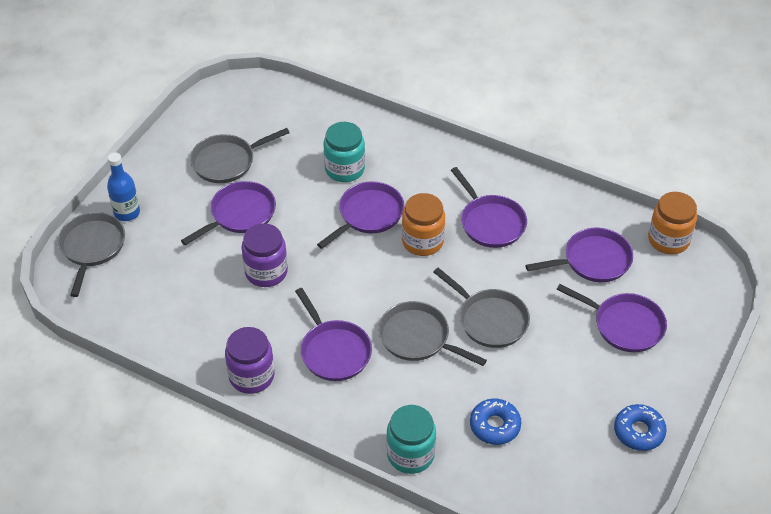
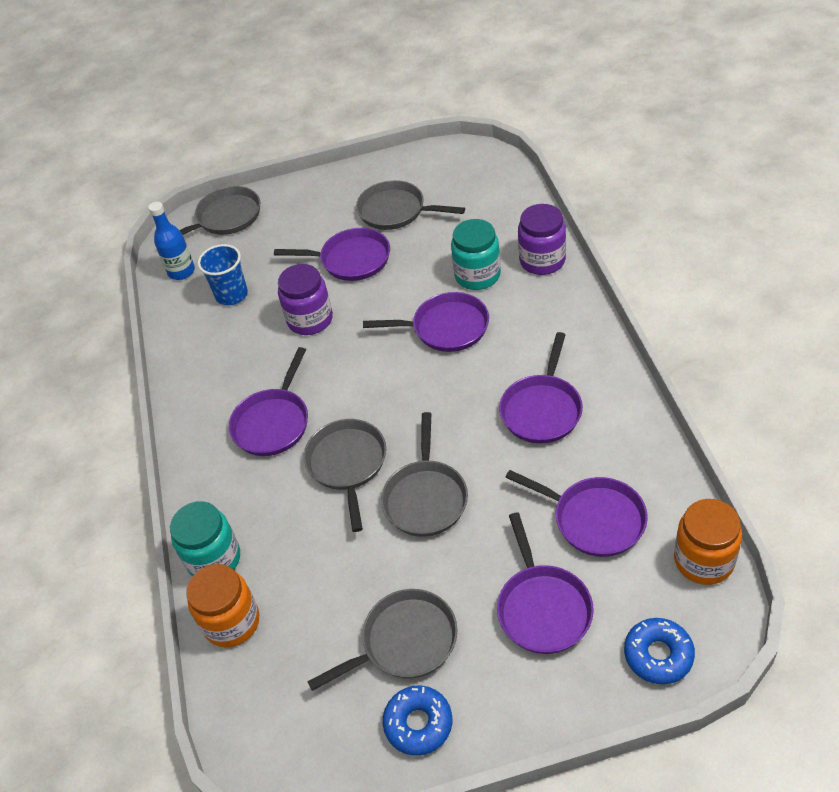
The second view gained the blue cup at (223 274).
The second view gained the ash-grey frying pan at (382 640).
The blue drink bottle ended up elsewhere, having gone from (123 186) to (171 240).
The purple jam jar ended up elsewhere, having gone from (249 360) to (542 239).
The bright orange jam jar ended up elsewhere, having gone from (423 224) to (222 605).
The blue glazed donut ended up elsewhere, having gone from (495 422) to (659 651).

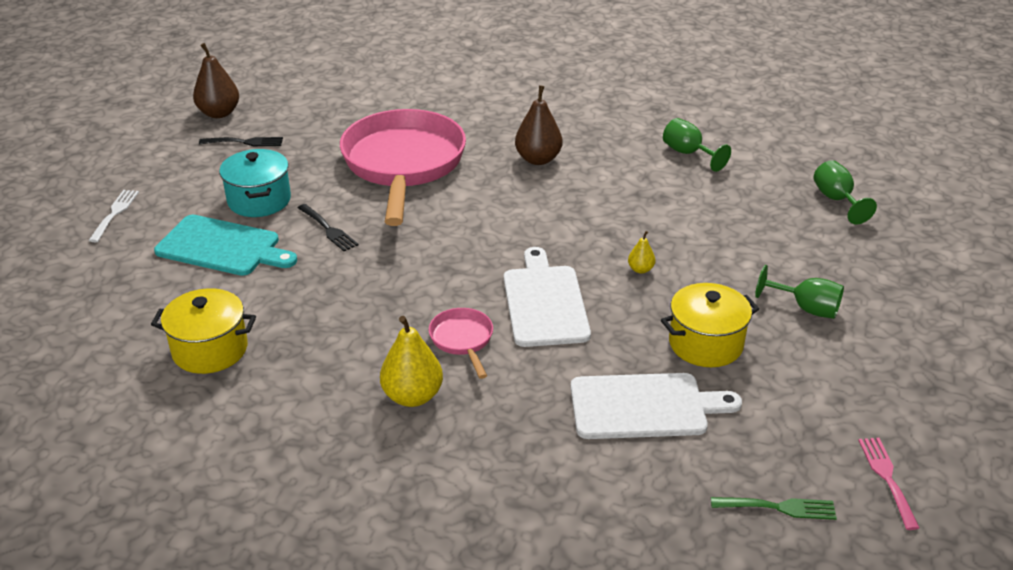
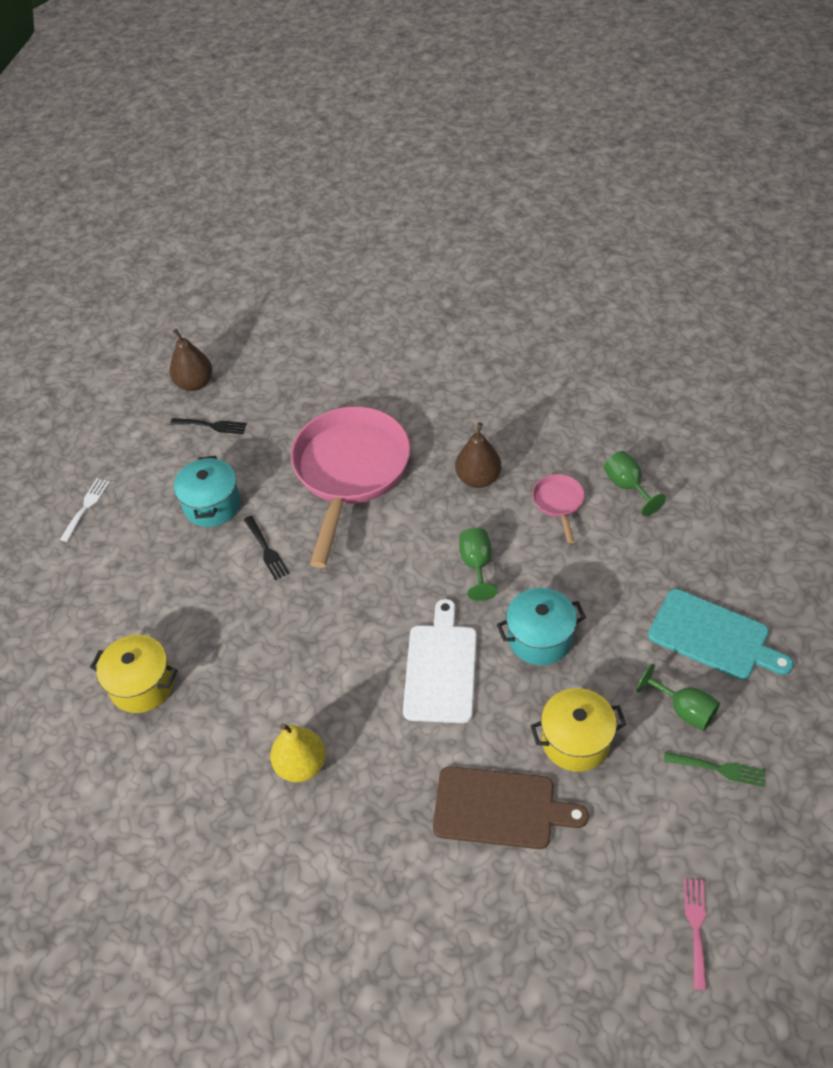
The aqua cutting board ended up elsewhere, having gone from (225 245) to (721 634).
The rosy frying pan ended up elsewhere, having gone from (461 343) to (558 509).
The emerald dinner fork ended up elsewhere, having gone from (774 508) to (715 769).
The emerald chalice ended up elsewhere, having gone from (845 192) to (478 564).
Where the bright yellow pear stood at (641 252), the aqua cooking pot came to stand at (541 626).
What was the white cutting board at (656 406) turned into the brown cutting board at (511 807).

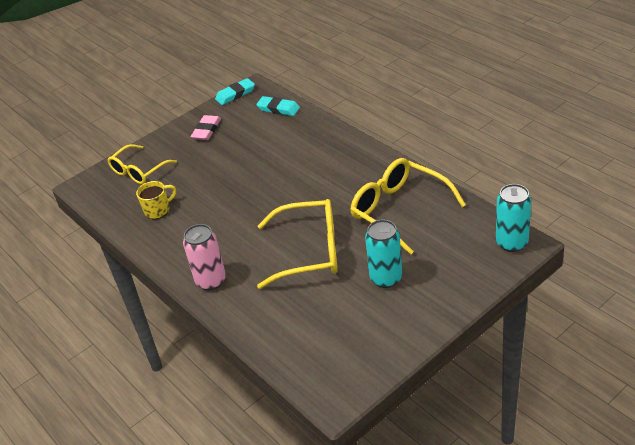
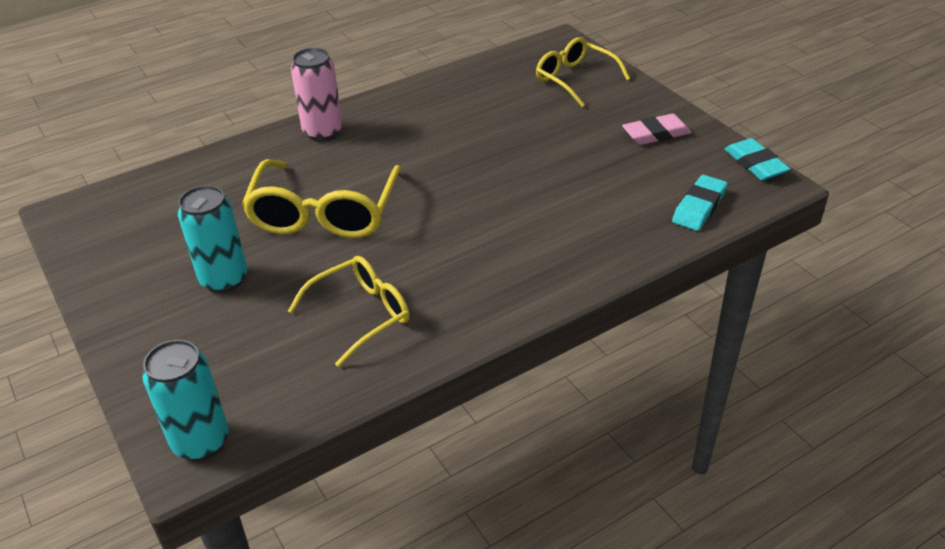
The second view lost the bright yellow tea mug at (156 200).
The rosy pencil eraser at (206 127) ended up facing another way, 45 degrees counterclockwise from before.
The size of the bright yellow eyeglasses at (408 206) changed by a factor of 0.65.

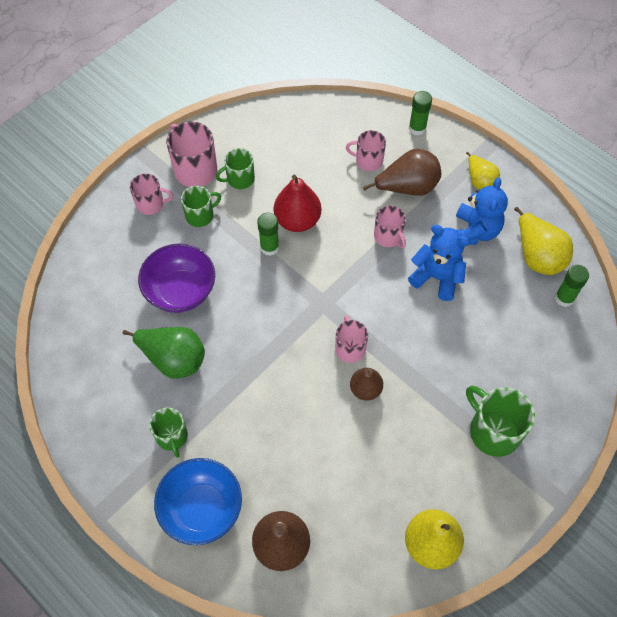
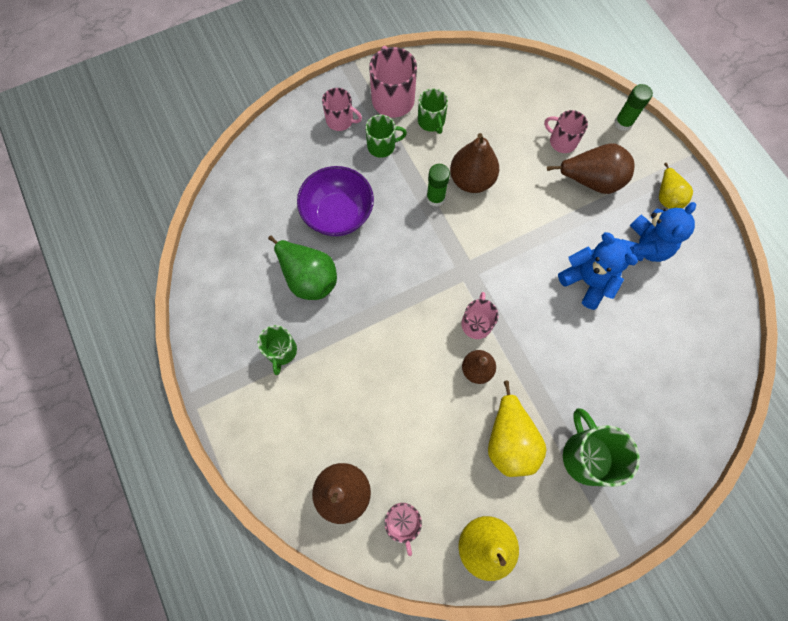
The second view lost the blue deep dish at (198 501).
The second view lost the emerald stick of glue at (572 286).
The rosy tea mug ended up elsewhere, having gone from (390 227) to (403 529).
The bright yellow pear ended up elsewhere, having gone from (543 241) to (517 428).
What was the crimson pear at (297 203) turned into the brown pear at (474 163).
The emerald tea mug at (235 168) ended up facing another way, 105 degrees counterclockwise from before.

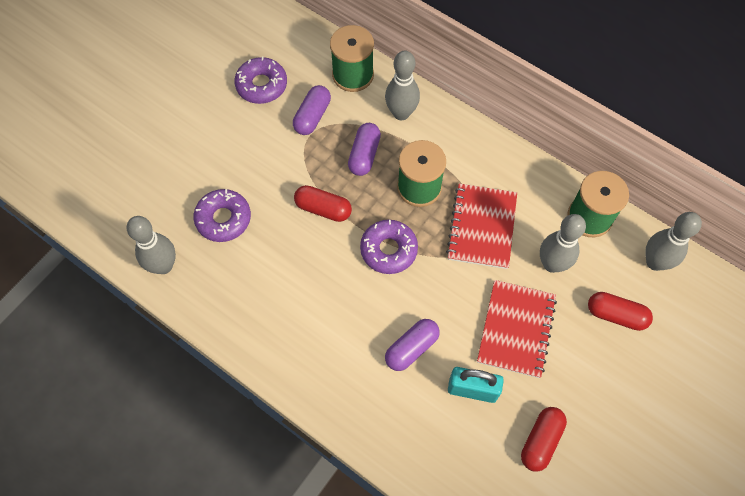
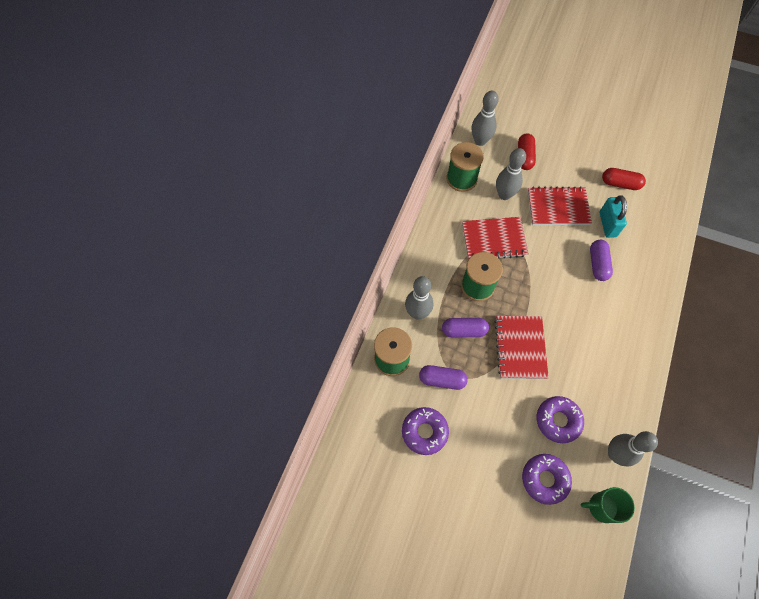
The second view gained the emerald tea mug at (608 505).
The purple glazed donut ended up elsewhere, having gone from (389 247) to (547 479).
Where the crimson pill shape stood at (323 203), the crimson notepad came to stand at (521 347).
The purple pill shape at (412 345) ended up facing another way, 60 degrees clockwise from before.

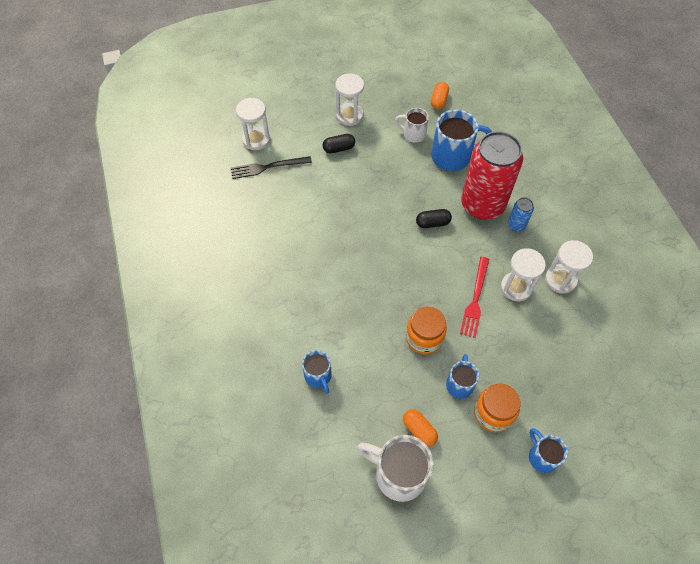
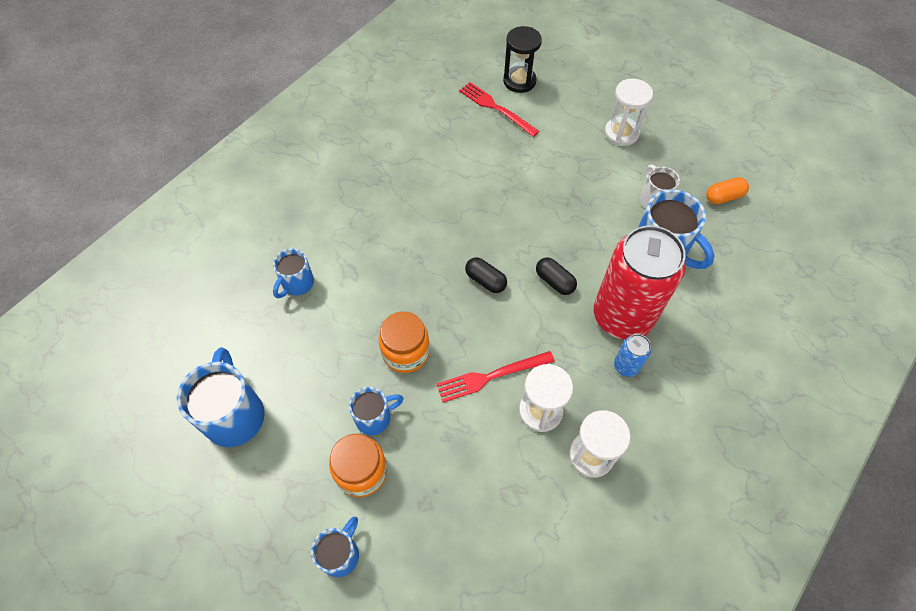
The second view lost the bright orange pill shape at (420 428).
The ebony pill shape ended up elsewhere, having gone from (339 143) to (486 275).
What was the ebony dinner fork at (271 167) turned into the crimson dinner fork at (499 109).
What was the white hourglass at (253 124) turned into the ebony hourglass at (522 59).
What was the white tea mug at (395 468) turned into the blue tea mug at (221 397).

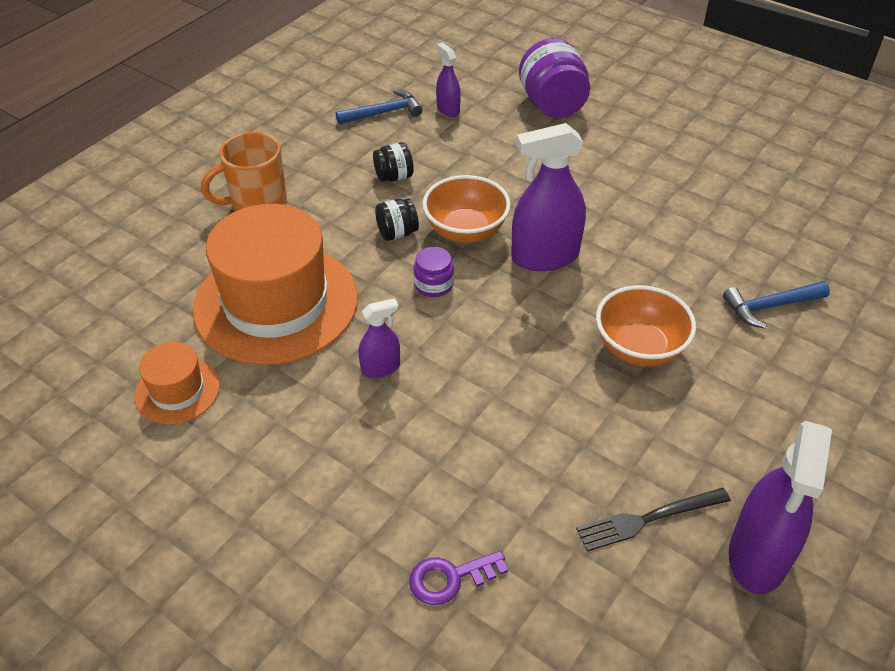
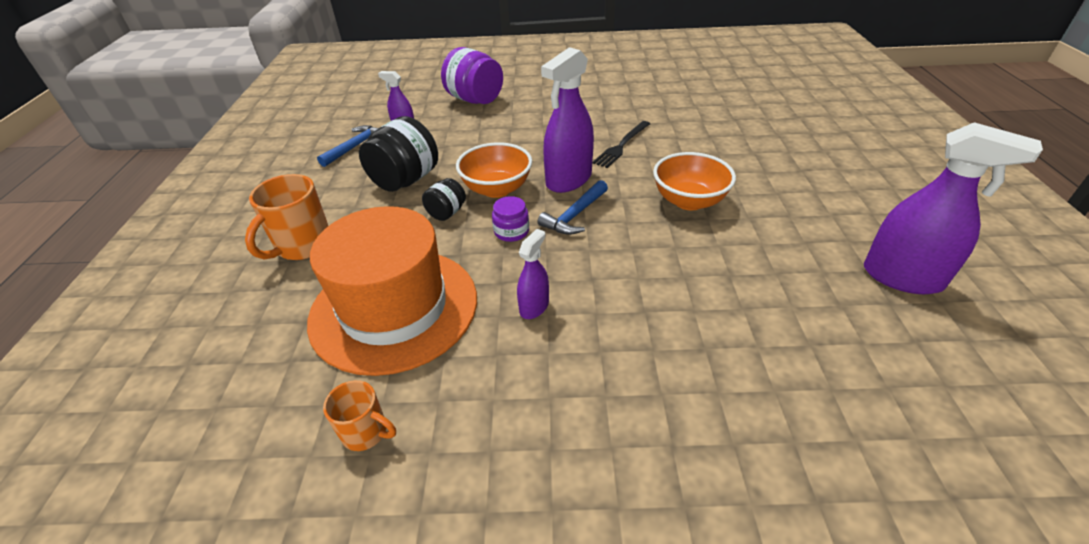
The second view lost the purple door key at (458 578).
The ebony dinner fork ended up elsewhere, having gone from (653 519) to (621 144).
The blue hammer ended up elsewhere, having gone from (776 305) to (573 207).
Where the bright orange hat stood at (177 383), the bright orange tea mug came to stand at (359 415).
The purple sprayer at (780 507) ended up facing another way, 45 degrees counterclockwise from before.
The size of the ebony jam jar at (393 162) changed by a factor of 1.88.

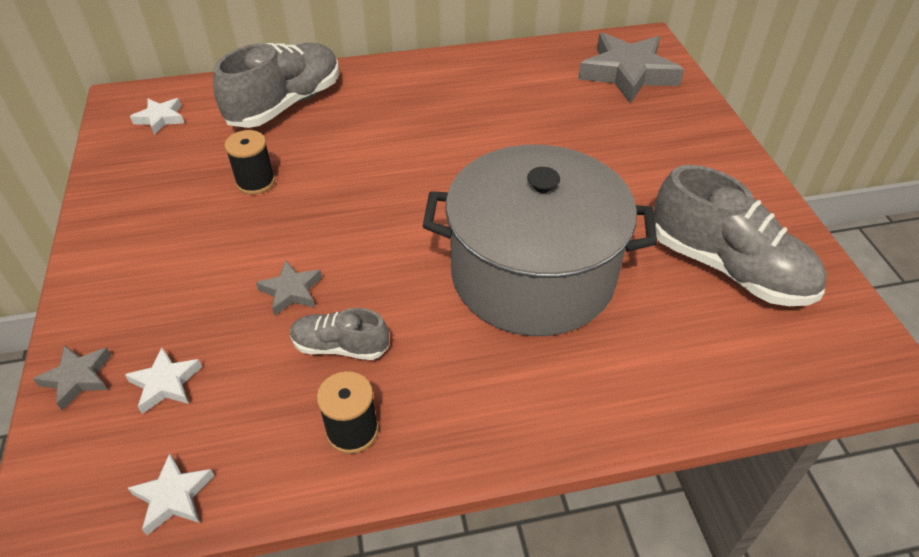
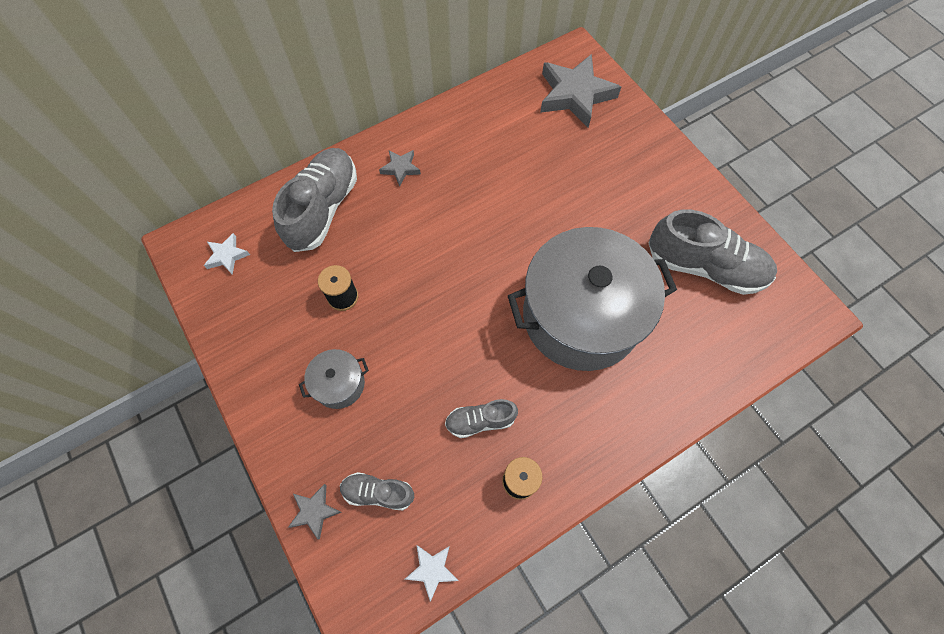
The second view gained the ash-grey cooking pot at (334 379).
The ash-grey star ended up elsewhere, having gone from (289 288) to (400 168).
Where the white star stood at (163 380), the ash-grey sneaker came to stand at (377 491).

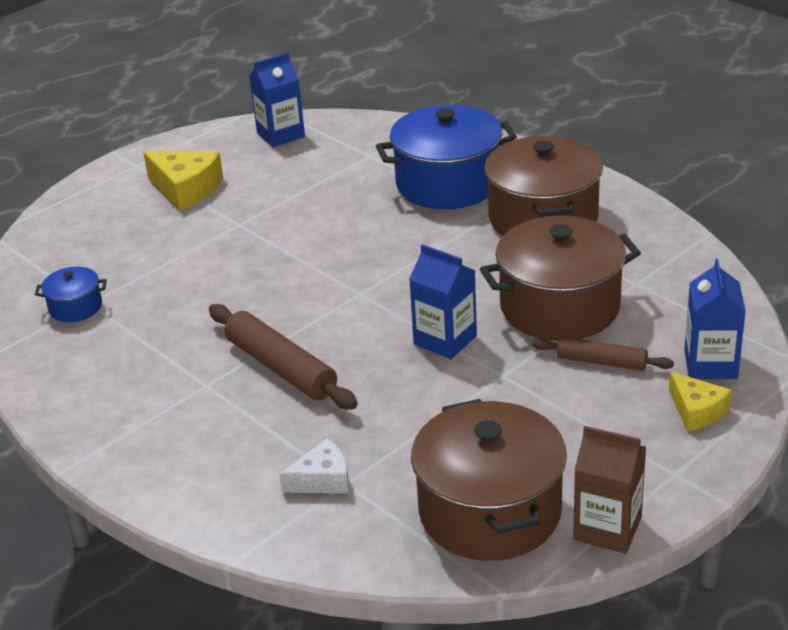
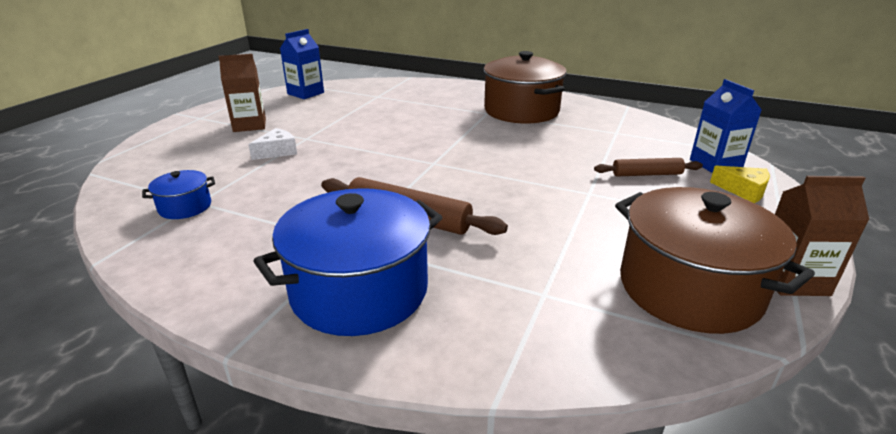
The second view lost the blue carton at (443 301).
The second view lost the brown cooking pot at (560 278).
The white piece of cheese ended up elsewhere, having gone from (314 466) to (272 144).
The blue cooking pot ended up elsewhere, having gone from (446 157) to (348 262).
Where the bright yellow piece of cheese stood at (183 180), the brown carton came to stand at (242 93).

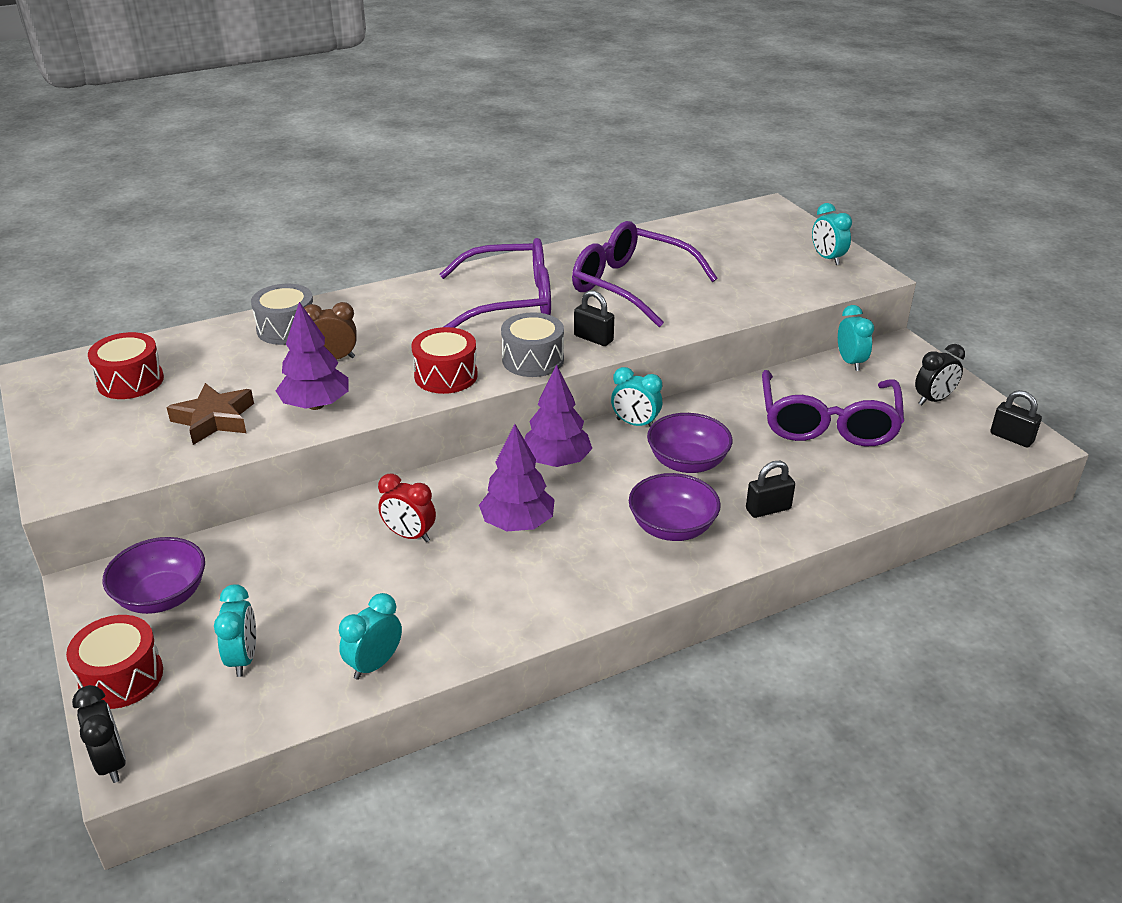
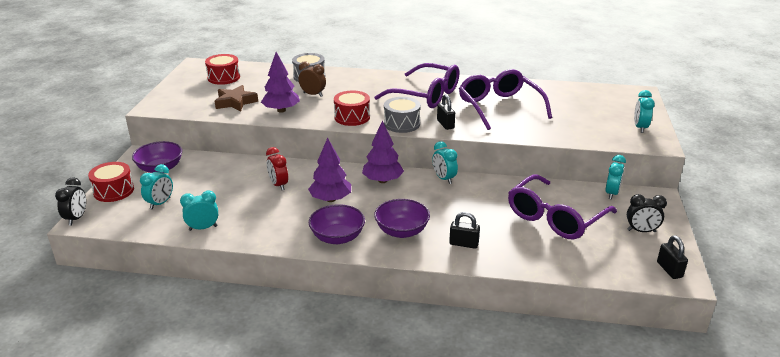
The purple deep dish ended up elsewhere, having gone from (690 443) to (337 224).

